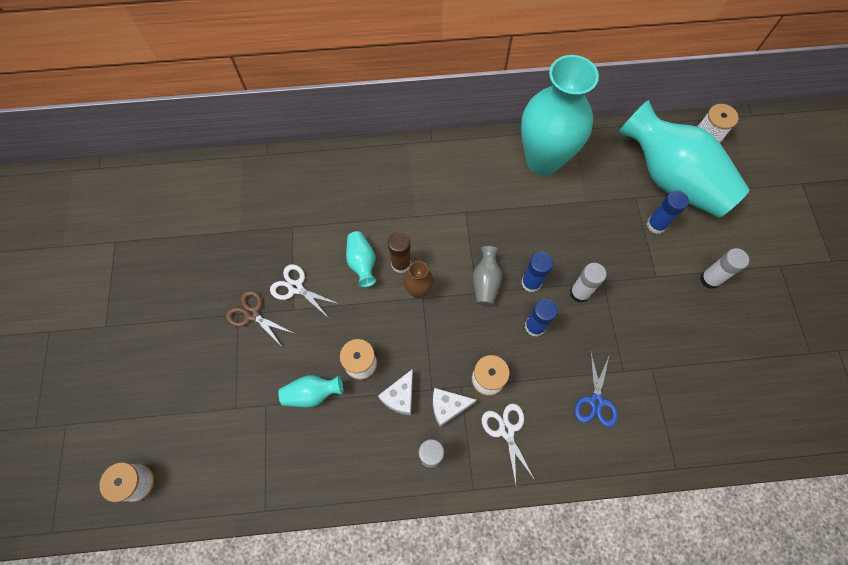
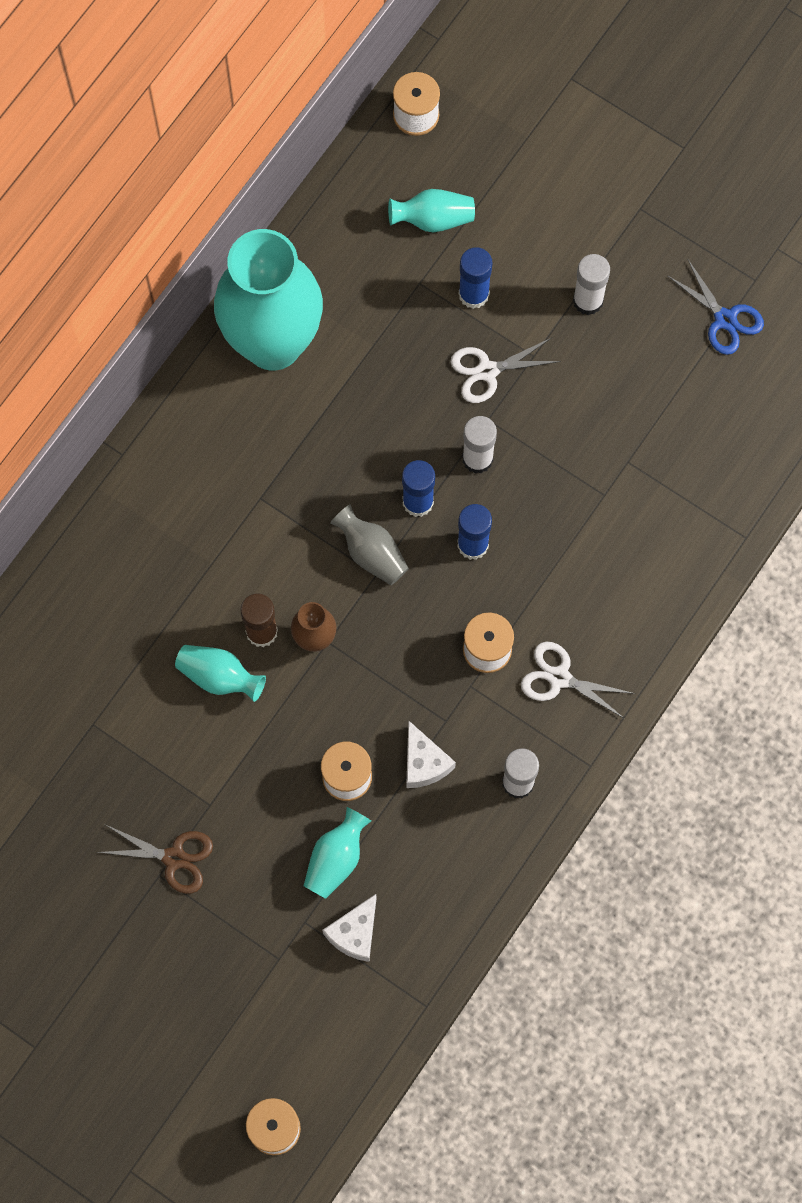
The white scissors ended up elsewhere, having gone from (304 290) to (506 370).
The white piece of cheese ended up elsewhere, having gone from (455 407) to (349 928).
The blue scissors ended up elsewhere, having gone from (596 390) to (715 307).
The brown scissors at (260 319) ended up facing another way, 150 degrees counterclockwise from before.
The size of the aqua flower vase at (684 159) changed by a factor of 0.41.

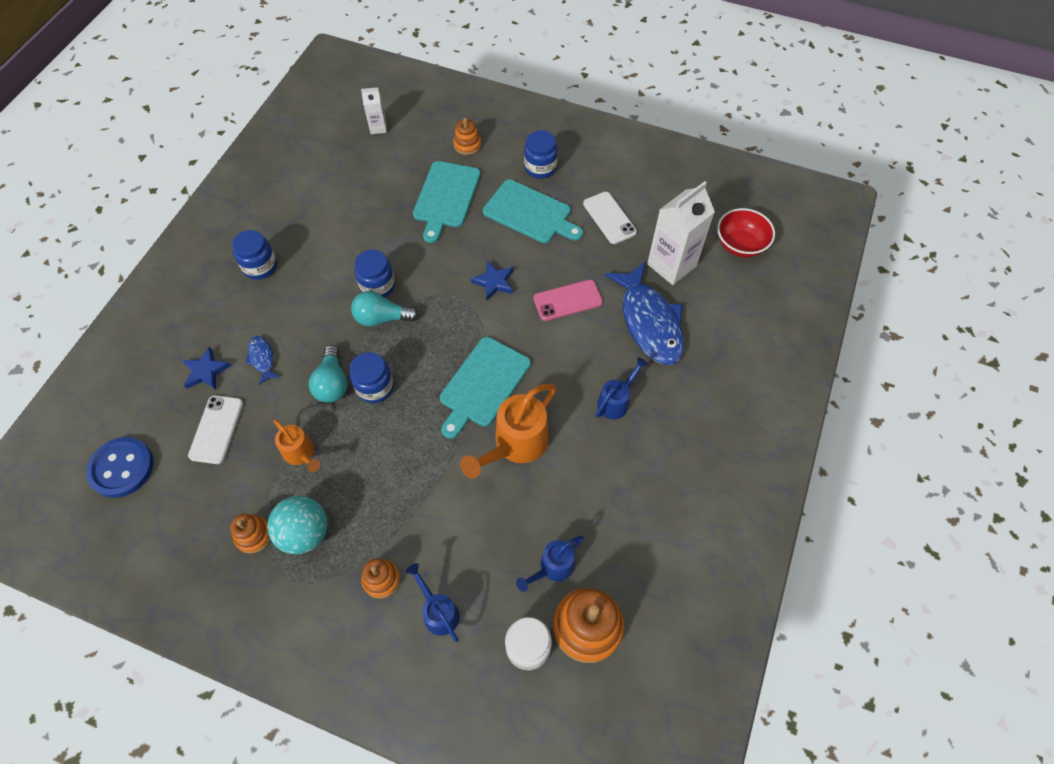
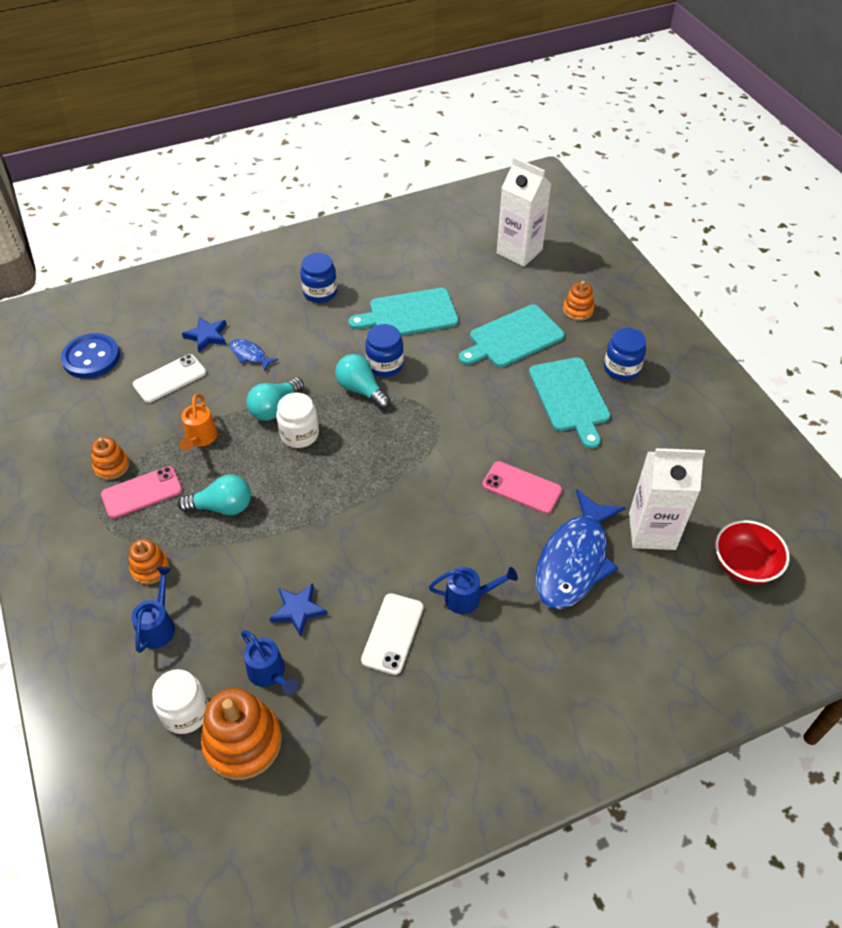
The second view lost the bright orange watering pot at (508 431).
The second view gained the aqua bulb at (214 494).
The aqua cutting board ended up elsewhere, having gone from (485 388) to (403 312).
The blue star ended up elsewhere, having gone from (492 280) to (298 610).
The white mobile phone ended up elsewhere, having gone from (610 218) to (392 634).
Where the aqua play ball stood at (297 525), the rosy mobile phone came to stand at (141 492).
What was the blue jam jar at (372 377) turned into the white jam jar at (297 420).
The blue toy fish at (262 360) ended up facing another way, 75 degrees counterclockwise from before.
The blue watering pot at (550 564) ended up facing another way, 135 degrees counterclockwise from before.
The size of the white carton at (374 111) changed by a factor of 1.97.

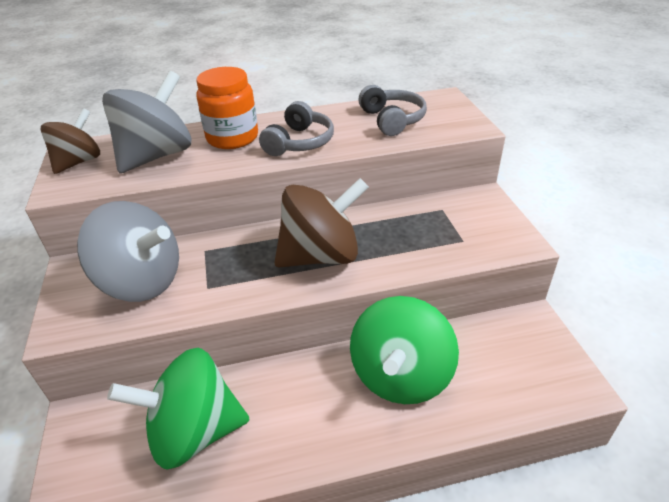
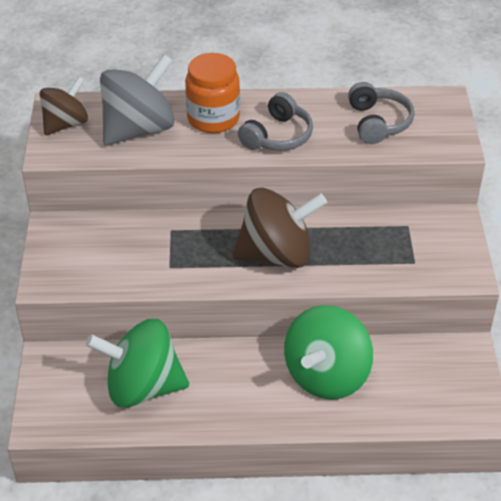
The second view lost the ash-grey whirligig at (128 251).

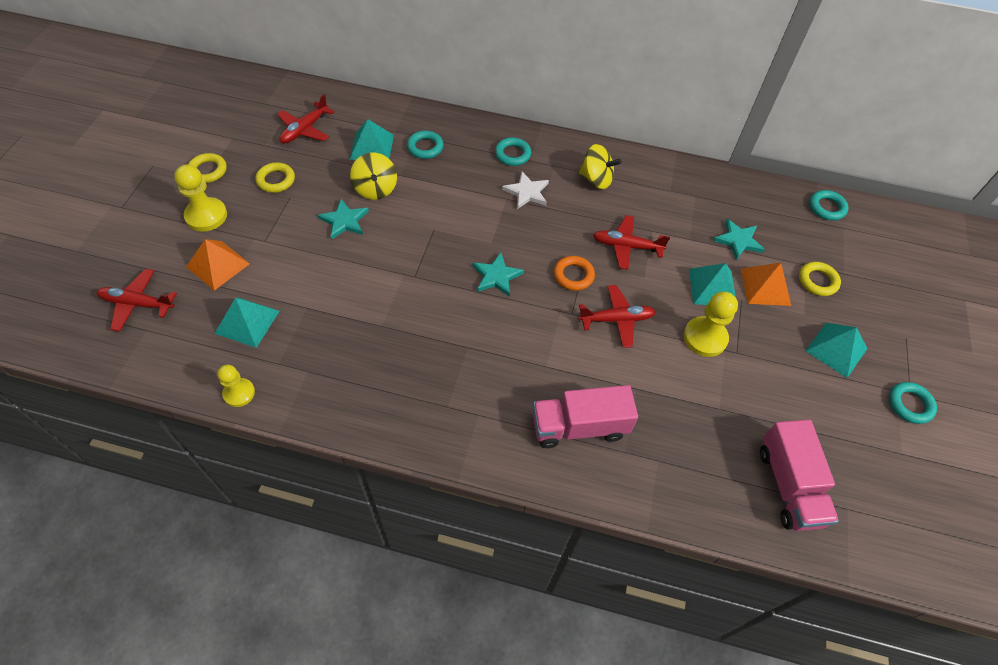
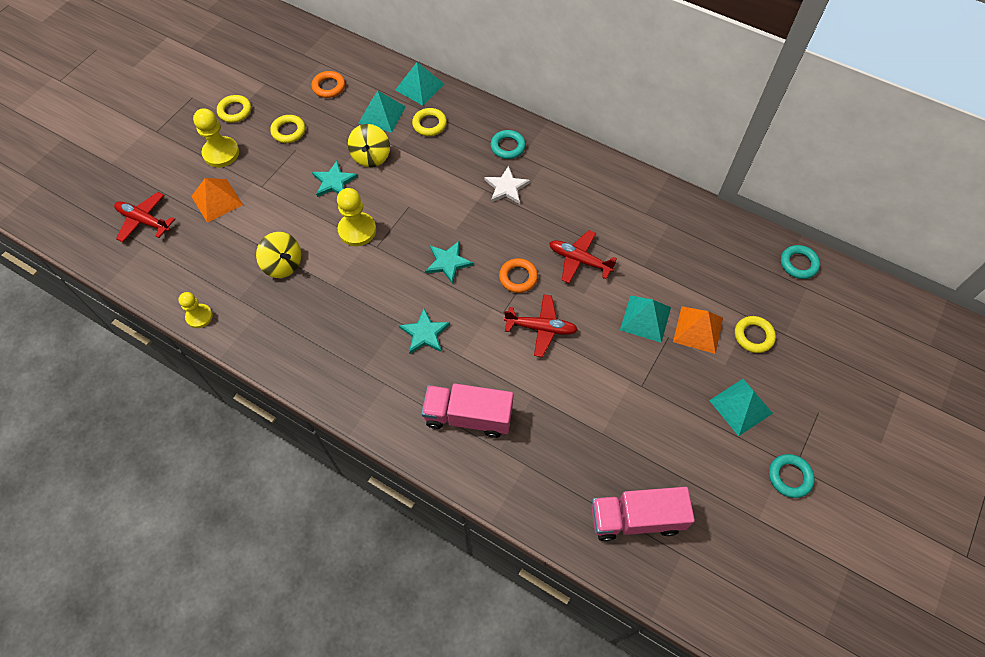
The aqua solid pyramid ended up elsewhere, having gone from (247 323) to (419 83).
The bright yellow whirligig ended up elsewhere, having gone from (600 166) to (278 255).
The bright yellow game pawn ended up elsewhere, having gone from (710 324) to (356 217).
The aqua star ended up elsewhere, having gone from (739 239) to (424 331).
Where the crimson toy plane stood at (306 118), the bright orange hoop came to stand at (328 84).
What was the aqua hoop at (425 145) turned into the bright yellow hoop at (429 122).
The rosy toy truck at (799 475) ended up facing another way, 75 degrees clockwise from before.

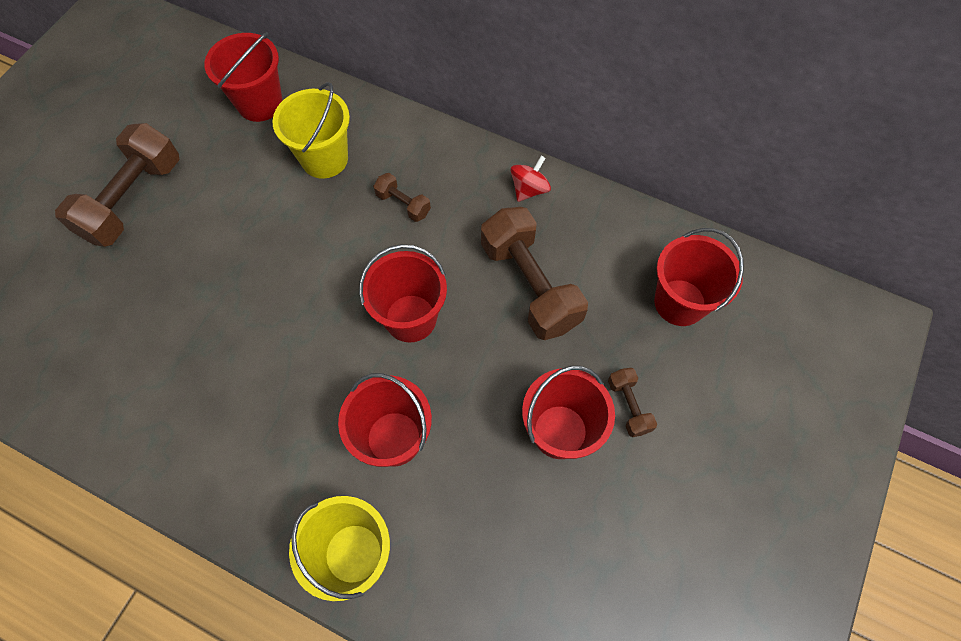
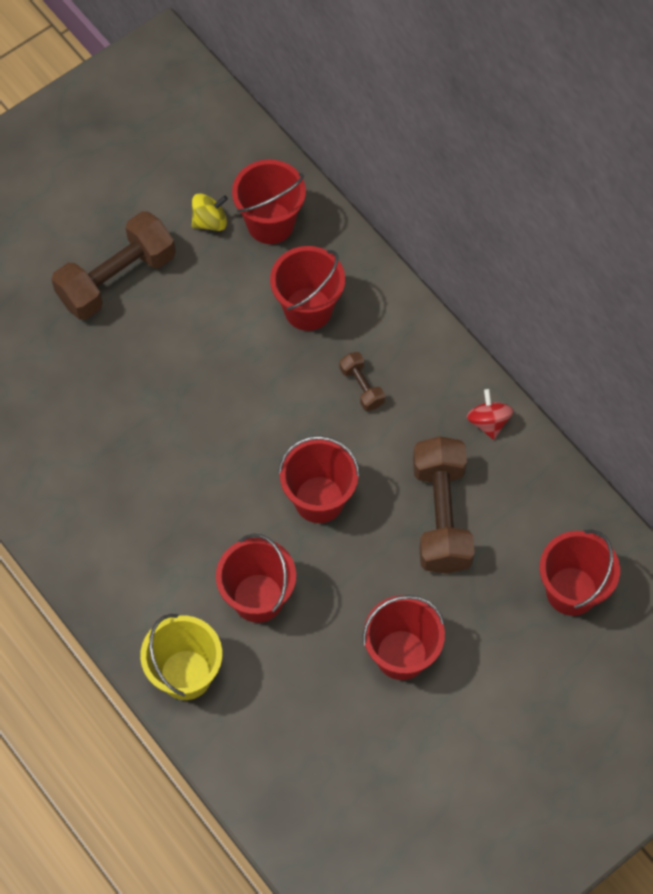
The second view lost the brown free weight at (632 402).
The second view gained the bright yellow whirligig at (210 212).
What was the bright yellow pail at (311 130) turned into the crimson pail at (307 288).
The crimson whirligig at (531 179) ended up facing another way, 75 degrees counterclockwise from before.

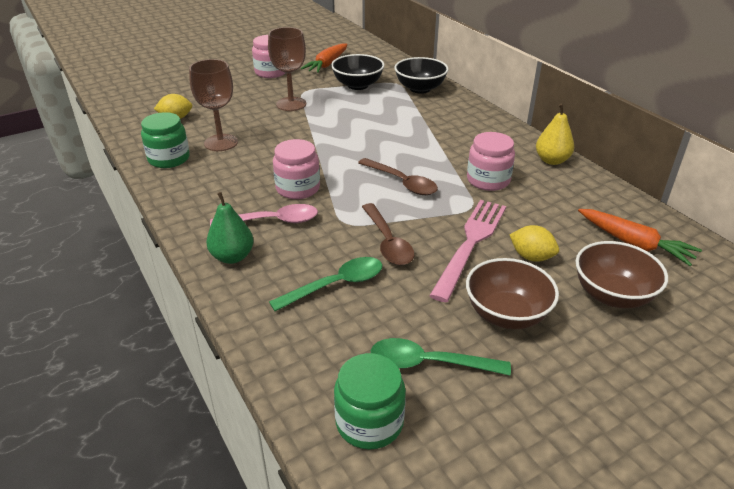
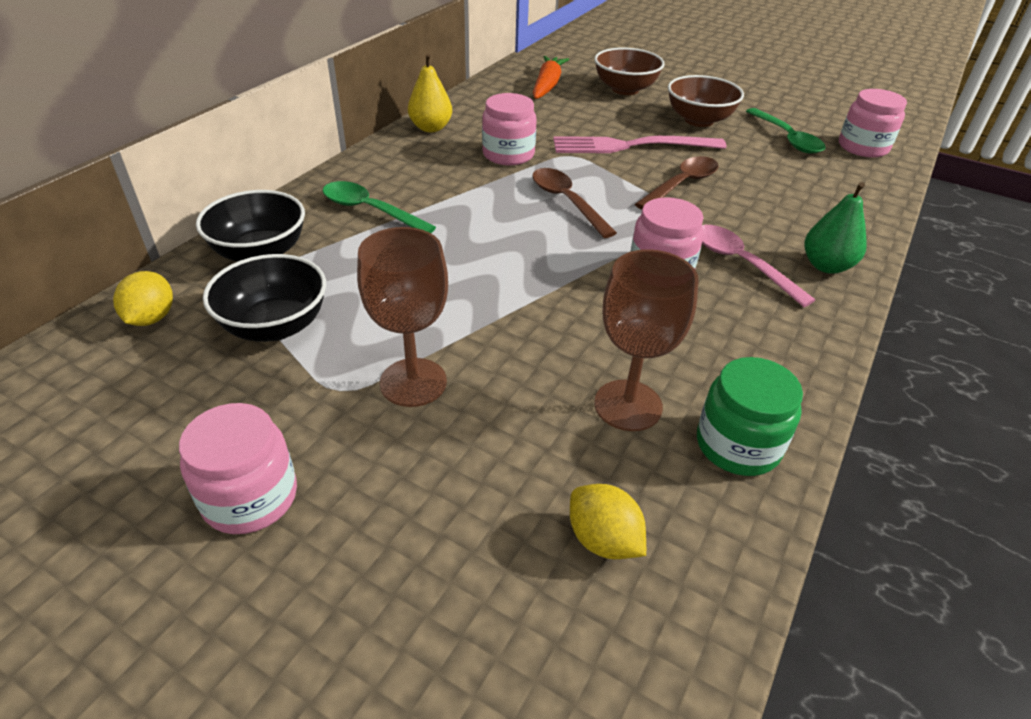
The second view lost the bright orange carrot at (324 58).
The emerald spoon ended up elsewhere, having gone from (325 284) to (379 207).
The bright yellow lemon ended up elsewhere, having gone from (534 243) to (143 298).
What was the emerald jam jar at (370 401) turned into the rosy jam jar at (873 123).
The brown spoon at (398 176) ended up facing another way, 45 degrees counterclockwise from before.

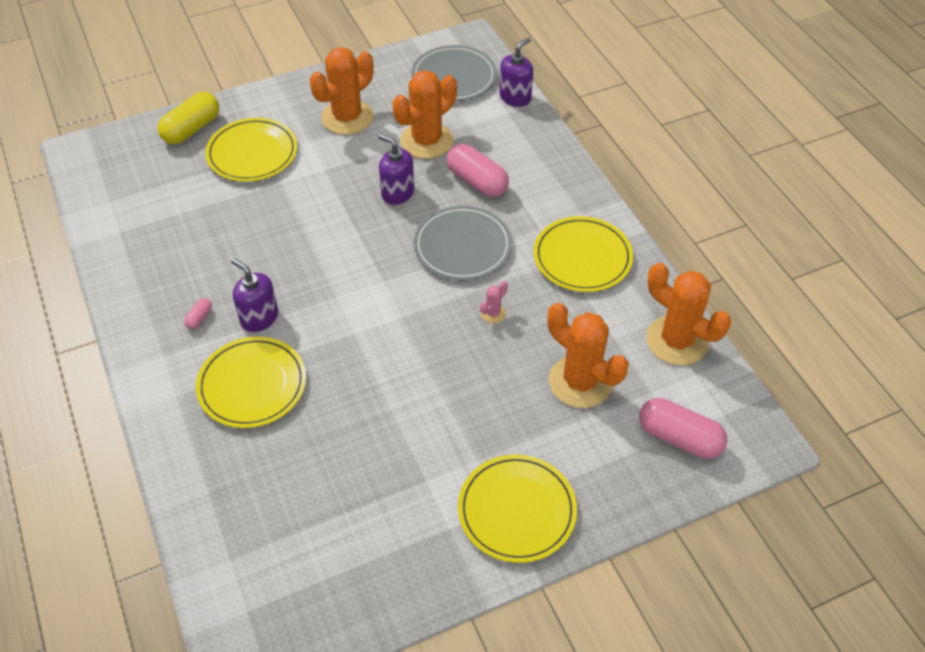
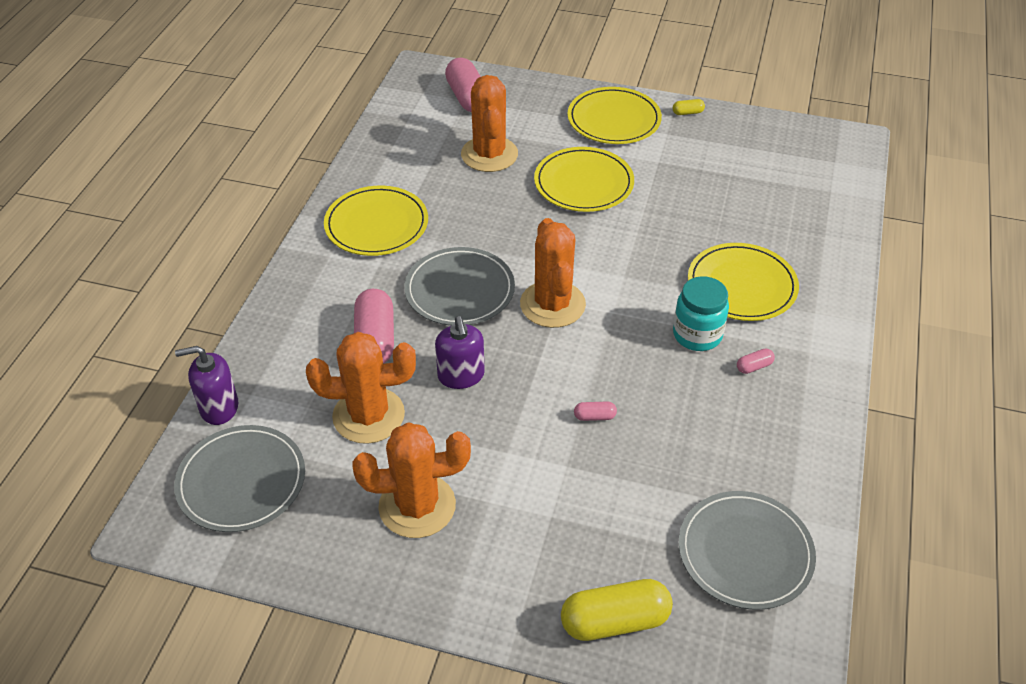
The second view lost the rosy cactus at (494 302).
The second view gained the rosy pill shape at (595 411).
The second view gained the bright yellow pill shape at (689 107).
The second view gained the ash-grey flat dish at (747 550).
The bright yellow flat dish ended up elsewhere, having gone from (251 150) to (584 179).
The bright orange cactus ended up elsewhere, having gone from (688 314) to (553 273).
Where the purple soap pump stood at (254 295), the aqua jam jar came to stand at (701 313).

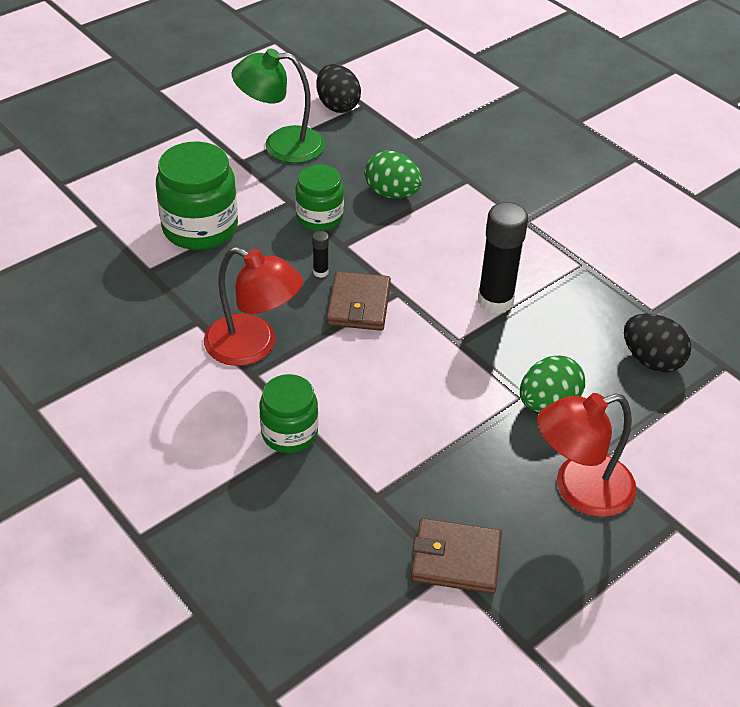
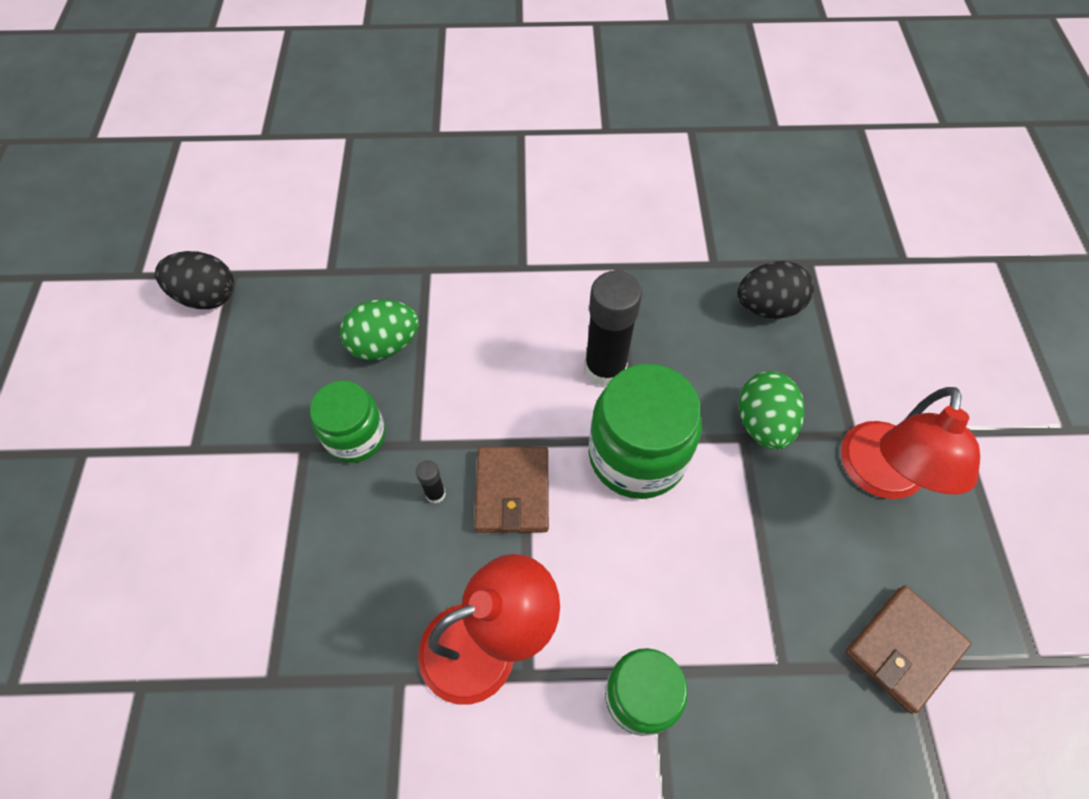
The second view lost the emerald reading lamp at (278 106).
The emerald jam jar ended up elsewhere, having gone from (197 196) to (645 431).
The brown billfold at (359 301) ended up facing another way, 45 degrees clockwise from before.

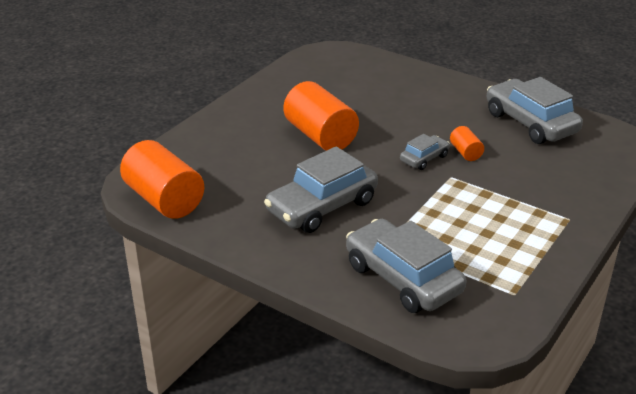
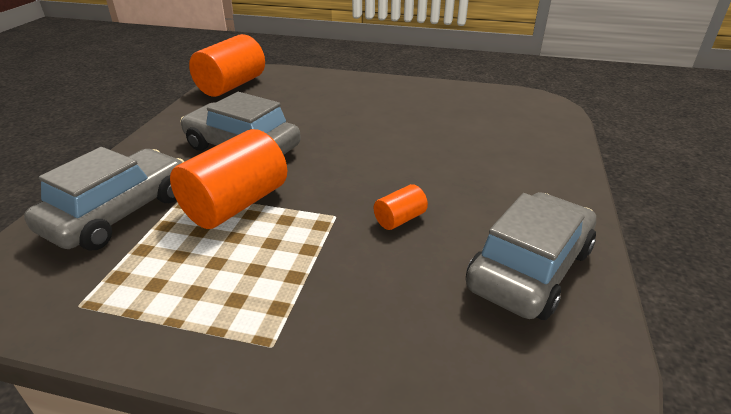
The second view lost the ash-grey toy car at (425 152).
The bright orange cylinder ended up elsewhere, having gone from (321 116) to (228 179).

